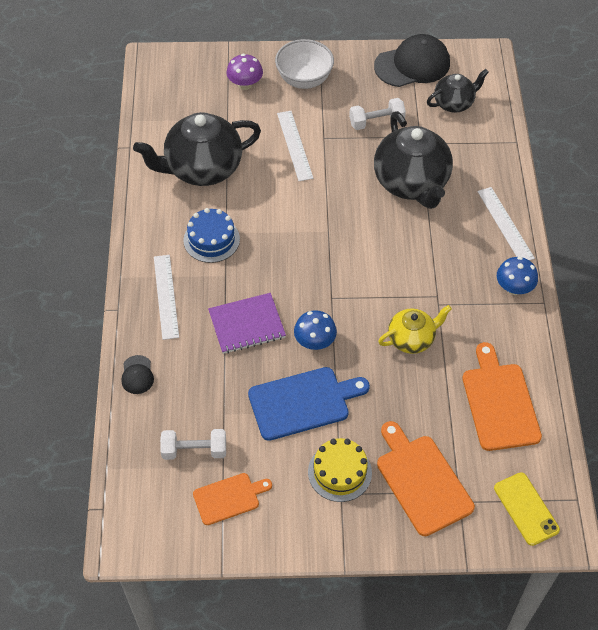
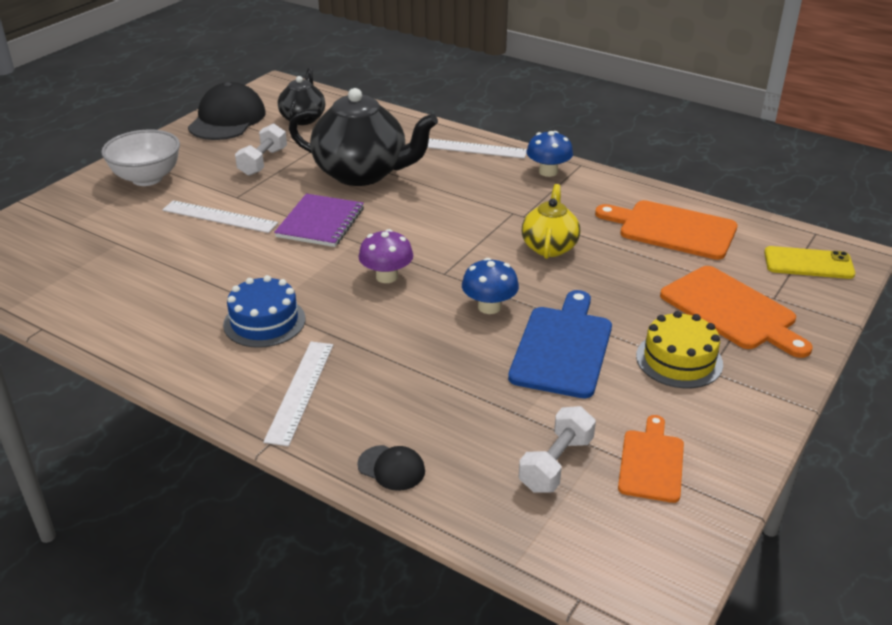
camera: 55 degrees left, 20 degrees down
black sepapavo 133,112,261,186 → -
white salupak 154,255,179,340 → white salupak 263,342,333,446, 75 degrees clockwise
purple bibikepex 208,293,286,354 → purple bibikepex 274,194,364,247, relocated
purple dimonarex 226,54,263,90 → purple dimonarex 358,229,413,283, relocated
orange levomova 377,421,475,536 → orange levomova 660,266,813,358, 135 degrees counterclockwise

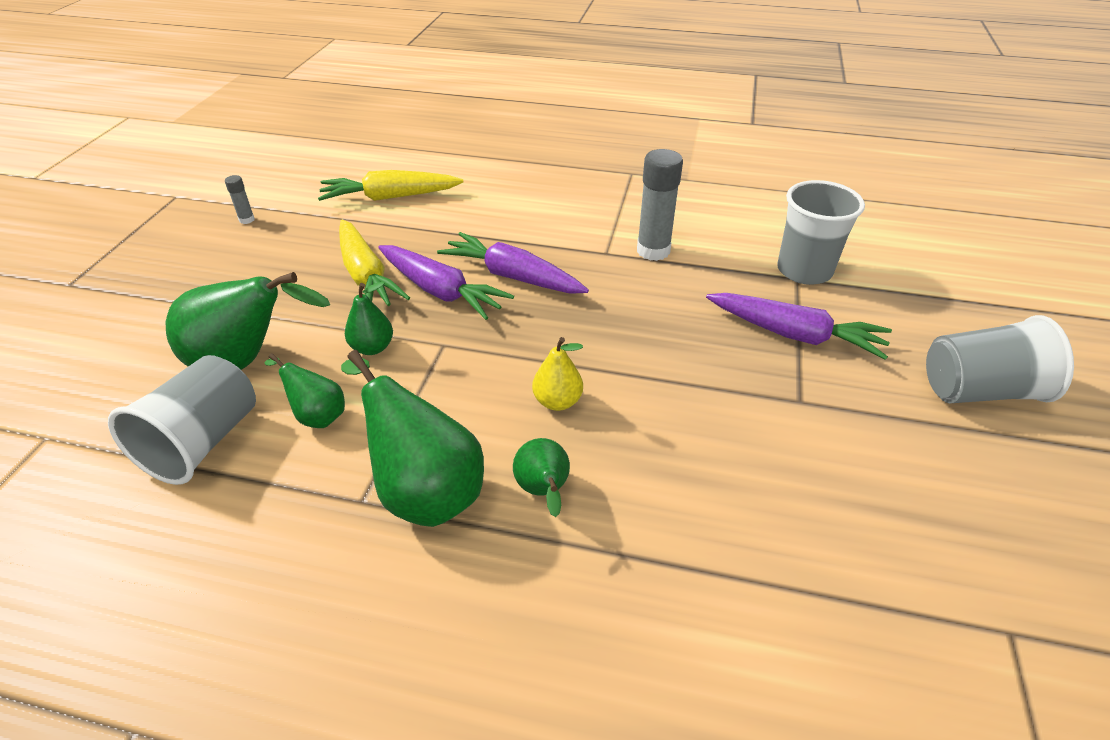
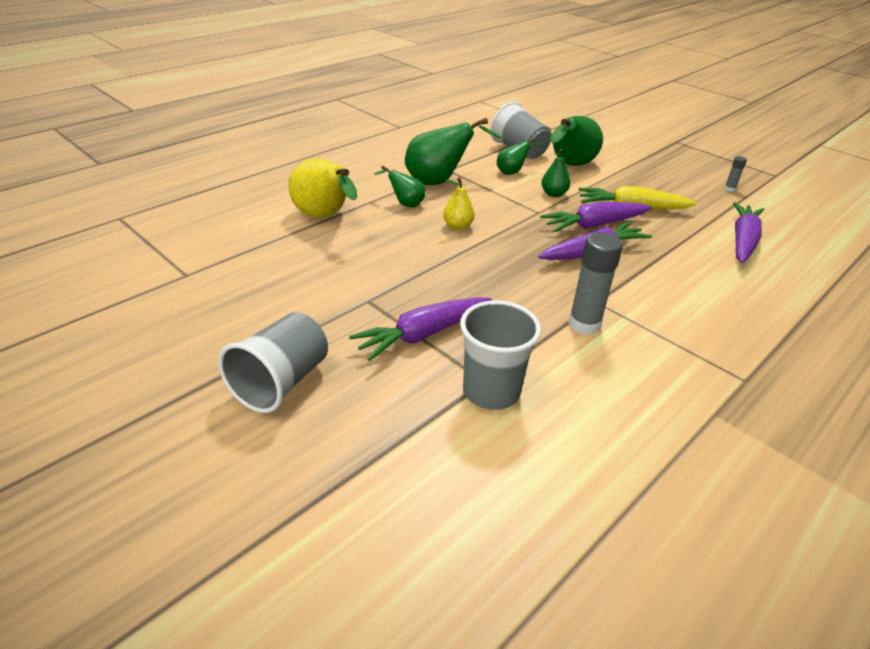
camera: 120 degrees right, 5 degrees down
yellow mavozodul 318,170,463,201 → purple mavozodul 733,202,764,263
- → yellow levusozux 288,159,357,218

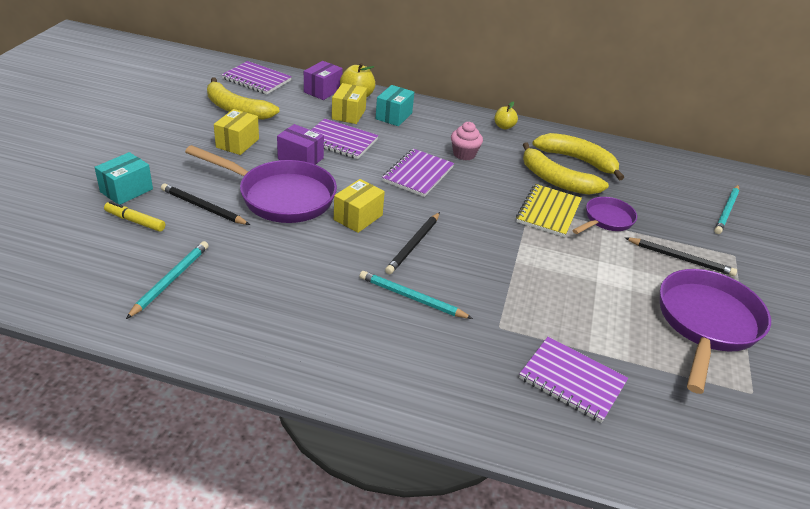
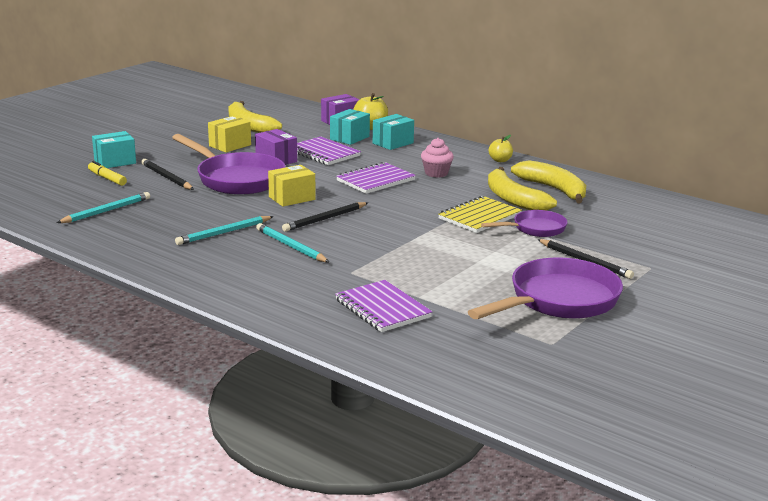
camera: 25 degrees right, 15 degrees down
purple bibikepex 222,61,292,94 → -
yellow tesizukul 332,83,367,124 → turquoise tesizukul 330,109,370,145
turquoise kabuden 714,185,740,234 → turquoise kabuden 175,216,274,245, relocated

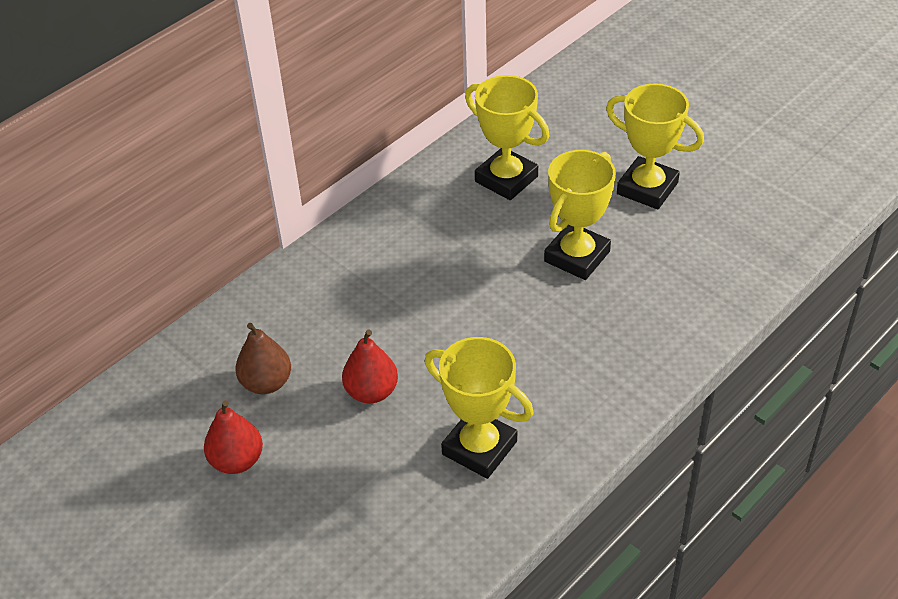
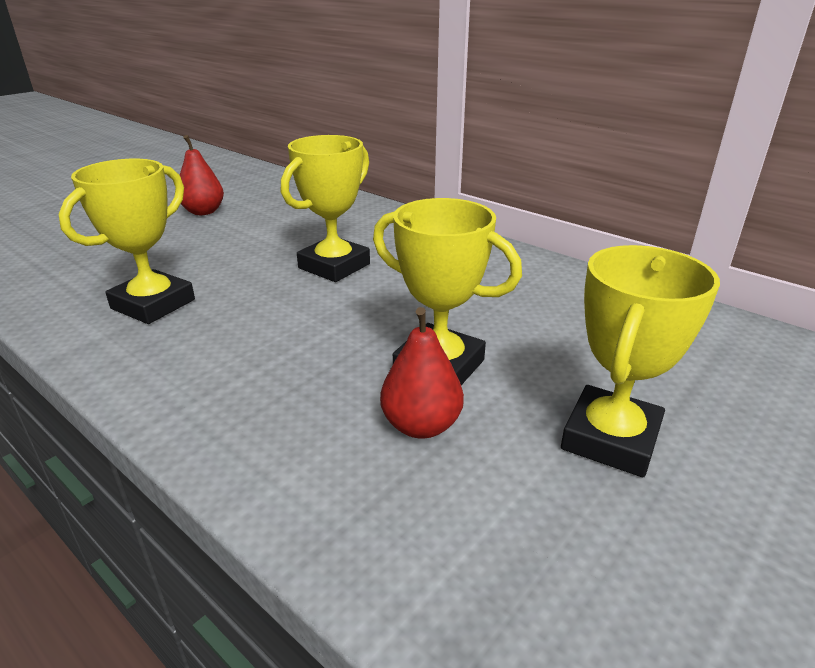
camera: 85 degrees right, 15 degrees down
brown levusozux 235,323,291,394 → -
red levusozux 342,330,398,403 → red levusozux 380,307,464,439, relocated
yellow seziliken 465,75,549,200 → yellow seziliken 281,135,370,282, relocated

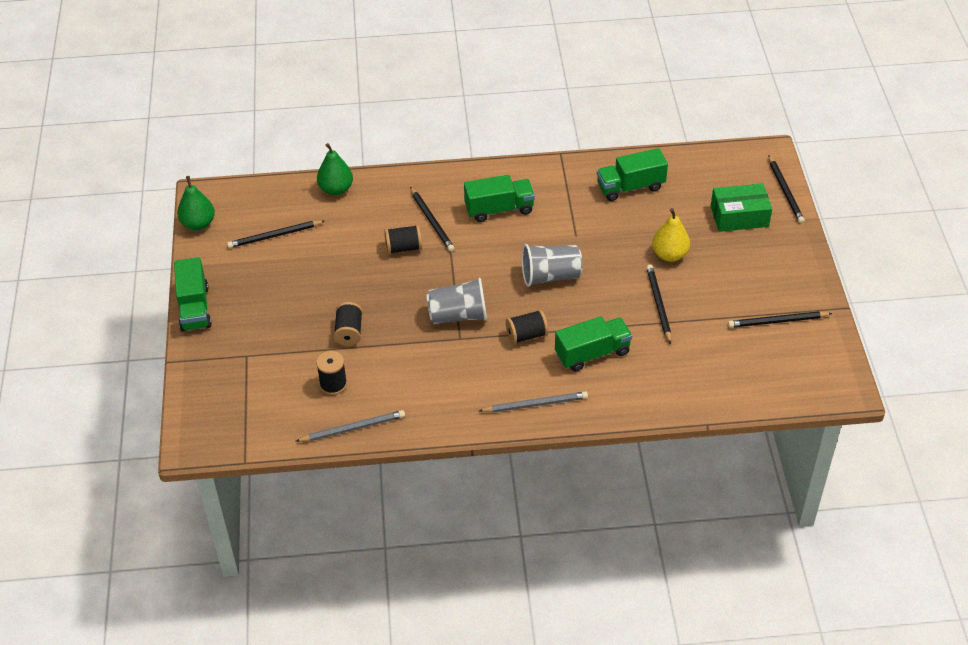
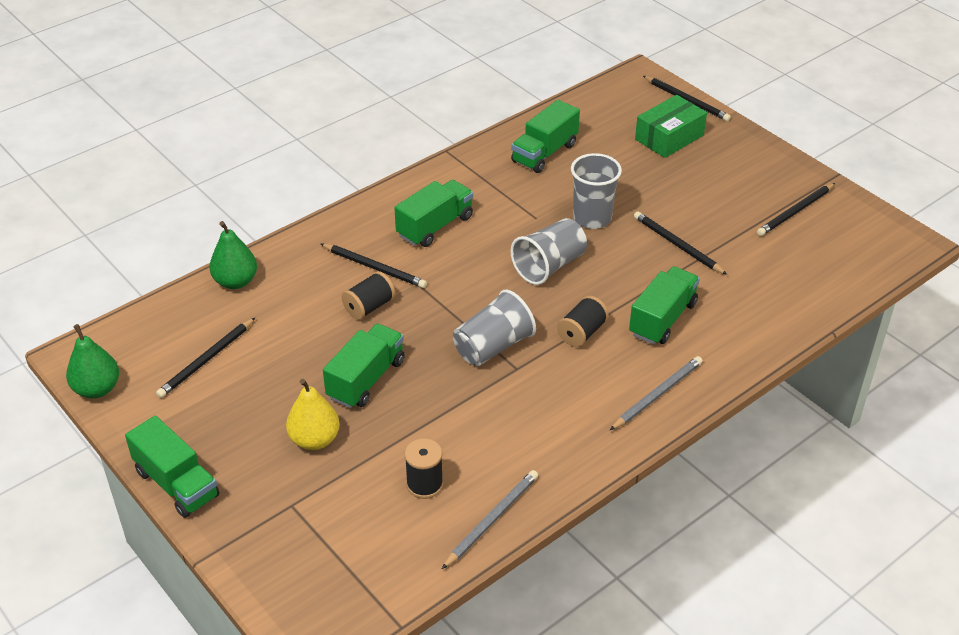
camera: 35 degrees left, 5 degrees down
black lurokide 334,302,362,346 → -
yellow levusozux 652,208,690,262 → yellow levusozux 286,379,340,450, relocated
- → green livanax 323,323,405,408
- → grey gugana 571,153,622,229

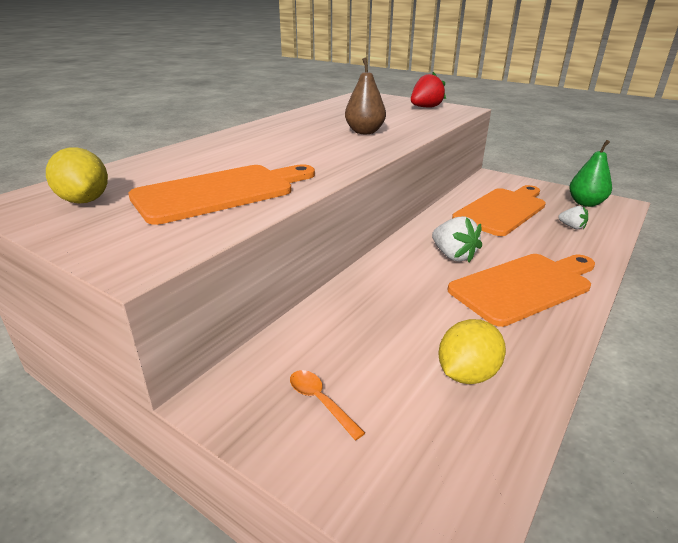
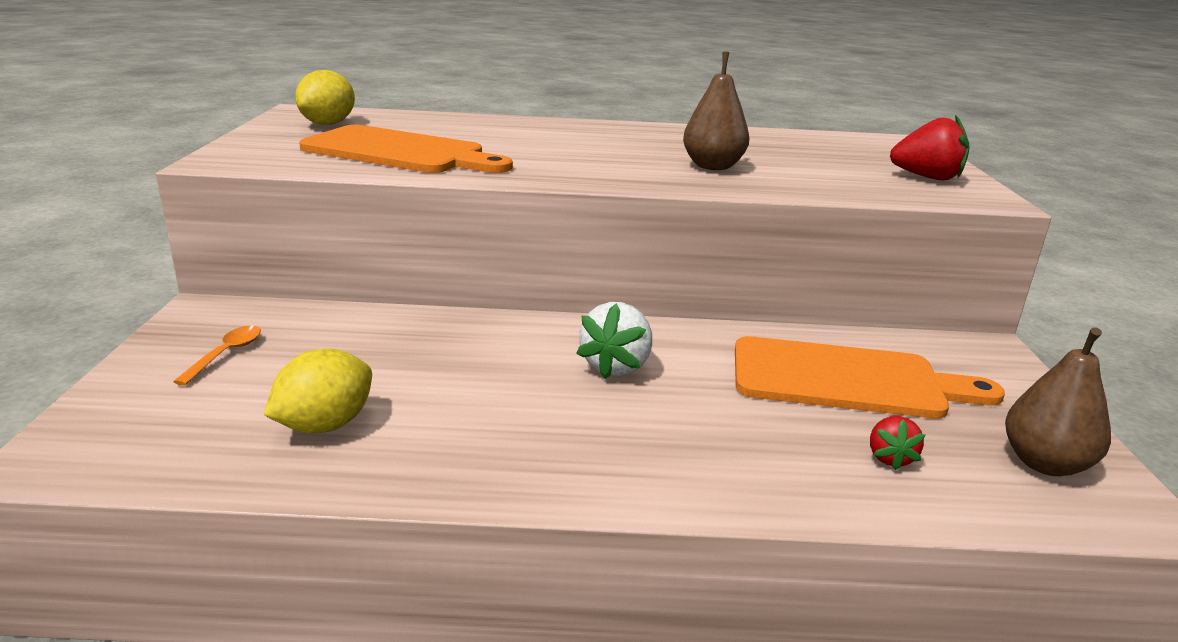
camera: 55 degrees right, 5 degrees down
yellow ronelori 438,319,506,384 → yellow ronelori 264,349,372,433, 60 degrees counterclockwise
orange levomova 448,254,595,327 → -
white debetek 558,206,588,229 → red debetek 870,416,925,470
green levusozux 569,140,612,207 → brown levusozux 1005,328,1111,476

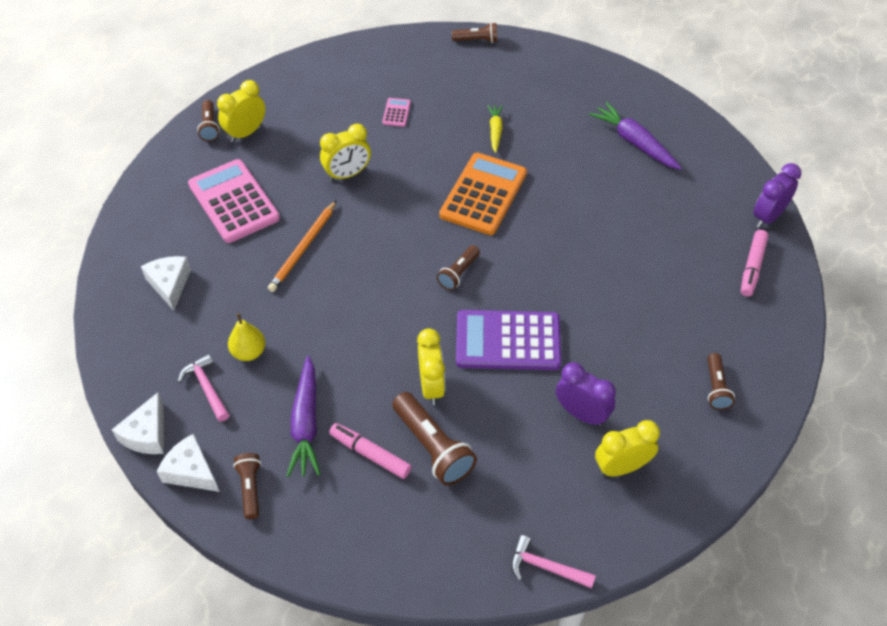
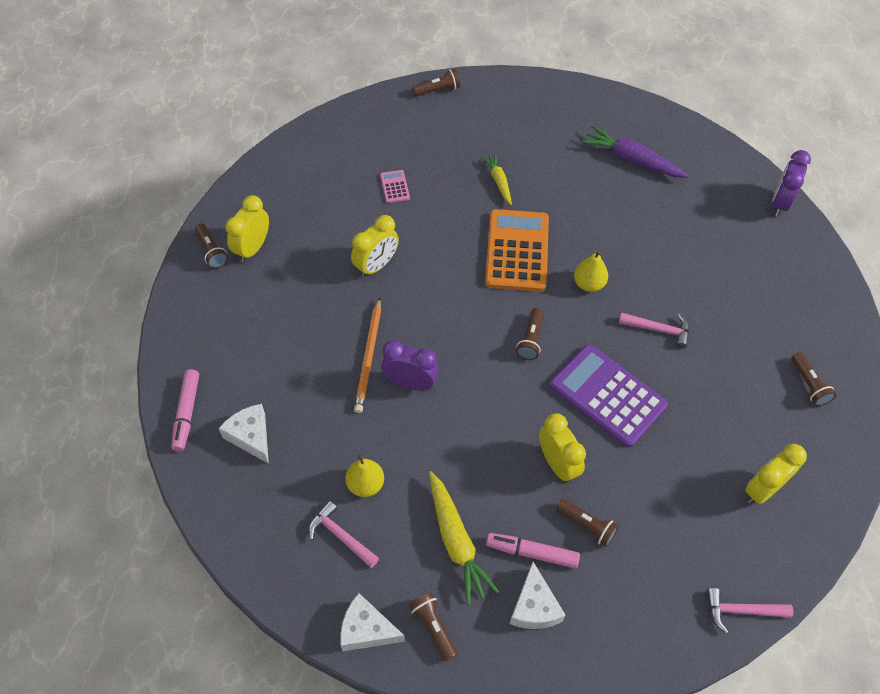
camera: 20 degrees left, 5 degrees up
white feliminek 112,392,164,454 → white feliminek 510,562,566,629, relocated
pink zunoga 188,159,280,243 → -
purple mavozodul 287,356,321,477 → yellow mavozodul 429,471,499,605
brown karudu 392,392,477,486 → brown karudu 556,499,619,547, x0.59
purple zunoga 456,310,562,370 → purple zunoga 550,344,668,448, 60 degrees clockwise
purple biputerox 556,362,616,426 → purple biputerox 381,340,439,391, relocated
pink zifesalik 741,230,769,297 → pink zifesalik 171,369,199,451, relocated
- → yellow levusozux 574,251,608,292
- → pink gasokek 619,312,689,349

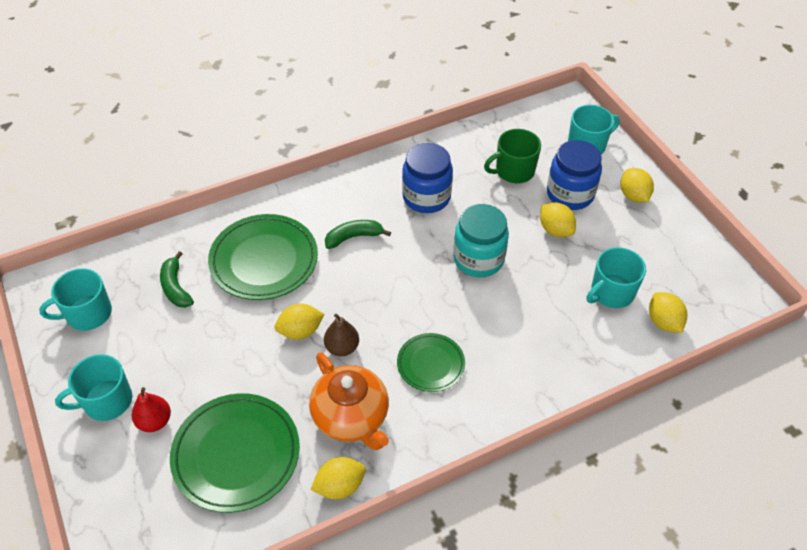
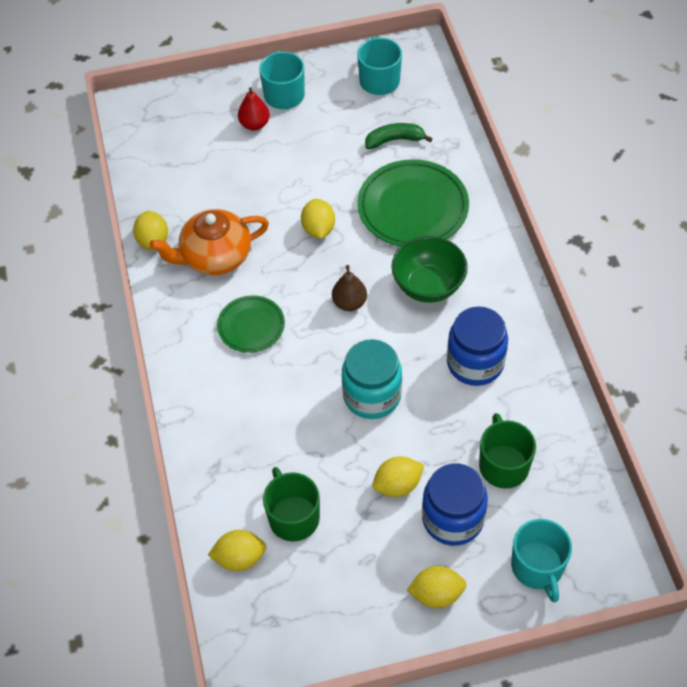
camera: 105 degrees right, 5 degrees up
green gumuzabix 170,393,300,513 → -
brown levusozux 324,314,359,356 → brown levusozux 332,265,367,311, relocated
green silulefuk 325,220,391,249 → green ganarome 391,236,468,303
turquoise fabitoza 587,247,646,308 → green fabitoza 263,467,320,541

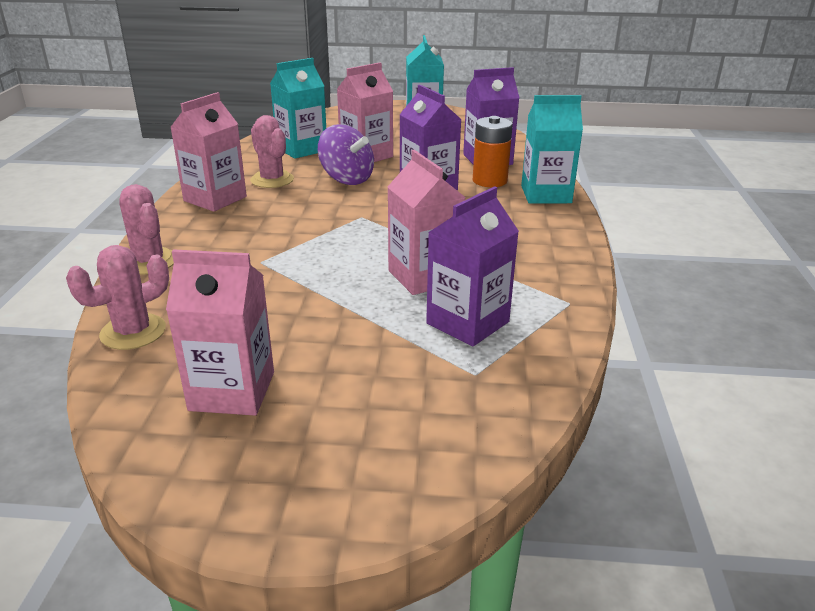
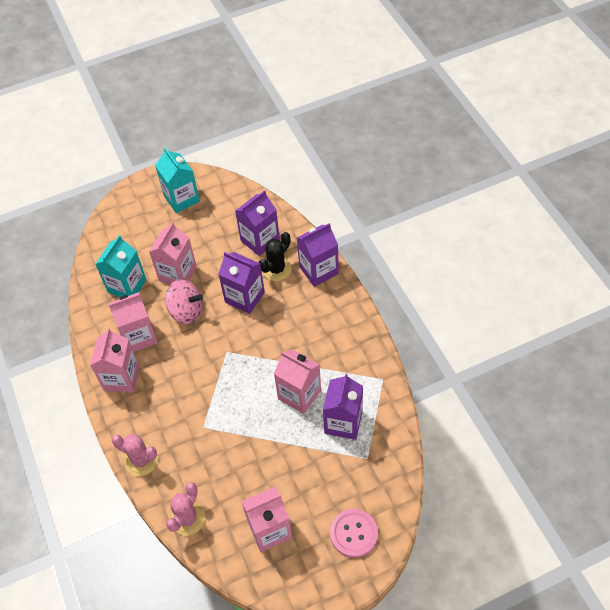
camera: 25 degrees left, 25 degrees up
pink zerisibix 250,115,294,188 → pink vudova 108,292,158,352
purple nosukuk 318,124,374,185 → pink nosukuk 165,279,203,324
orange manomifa 473,116,513,187 → black zerisibix 259,232,292,281
turquoise vudova 521,95,583,204 → purple vudova 297,223,339,287
- → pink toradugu 330,509,378,558

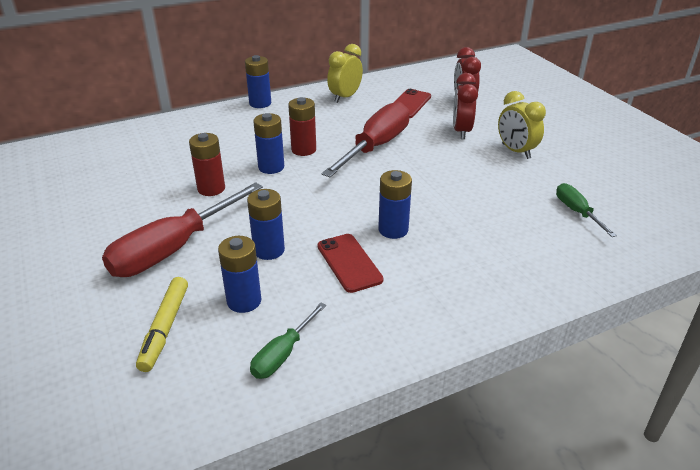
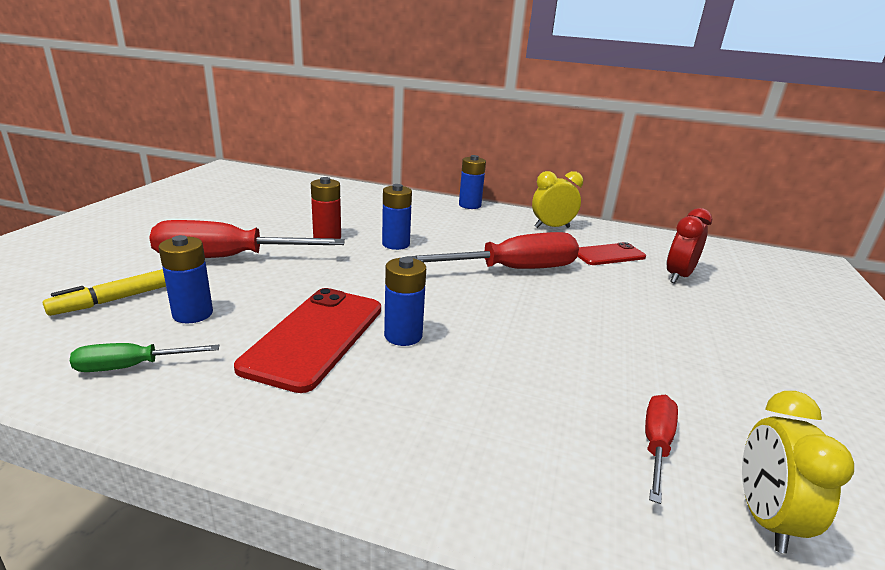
camera: 40 degrees right, 10 degrees down
blue manomifa 247,189,285,260 → -
red manomifa 288,97,316,156 → -
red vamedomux 317,234,383,293 → red vamedomux 234,288,381,393, x1.64
red biputerox 453,73,478,139 → -
yellow biputerox 498,91,546,159 → yellow biputerox 742,391,854,554, relocated
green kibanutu 556,183,617,237 → red kibanutu 645,395,678,504

